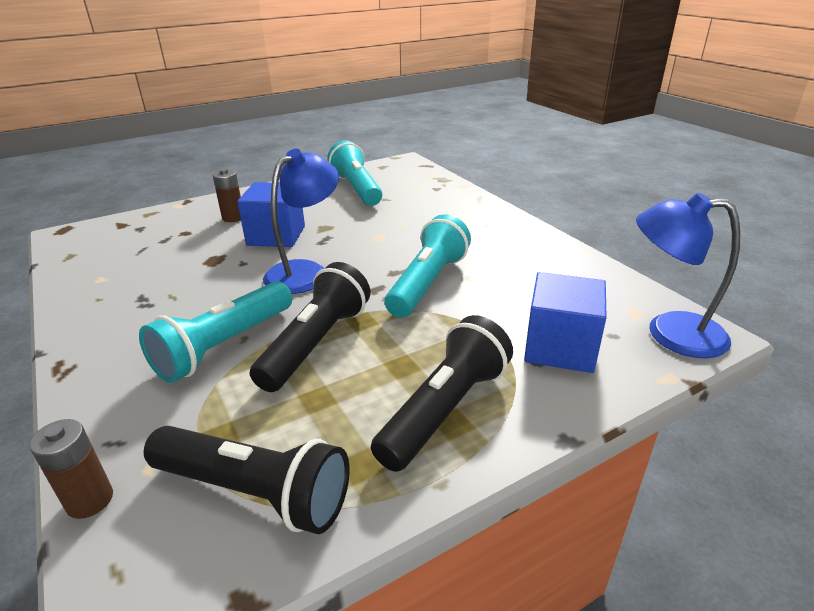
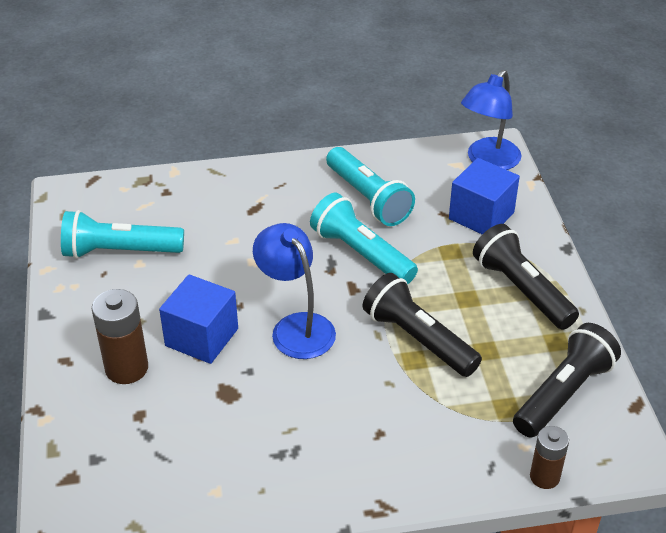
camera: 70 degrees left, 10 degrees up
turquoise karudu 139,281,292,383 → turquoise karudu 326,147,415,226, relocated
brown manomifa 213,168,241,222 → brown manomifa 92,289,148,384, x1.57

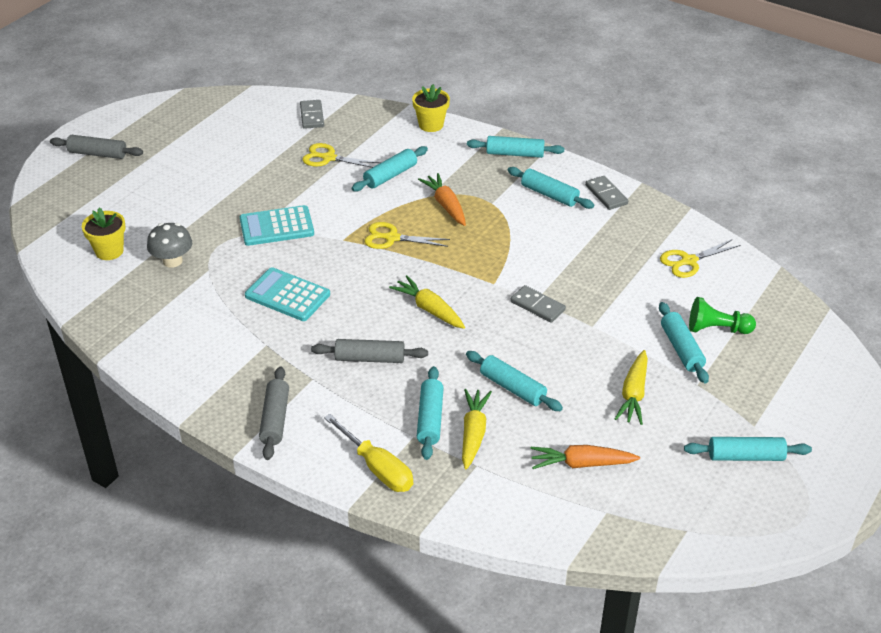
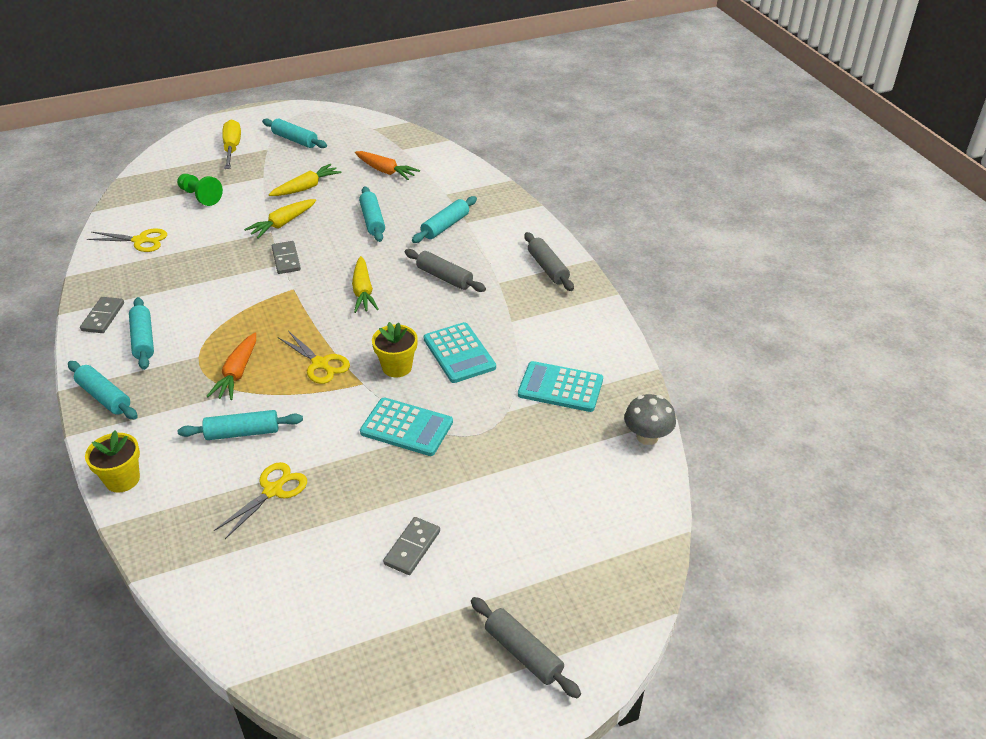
camera: 145 degrees left, 0 degrees up
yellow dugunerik 82,208,126,260 → yellow dugunerik 372,322,418,378, relocated
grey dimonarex 147,223,192,268 → grey dimonarex 624,394,676,445, relocated
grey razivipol 259,366,289,460 → grey razivipol 525,232,574,291, 60 degrees counterclockwise
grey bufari 300,100,324,129 → grey bufari 383,517,440,575, relocated
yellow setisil 302,143,381,168 → yellow setisil 214,462,307,539, 105 degrees counterclockwise
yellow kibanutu 324,414,413,492 → yellow kibanutu 222,120,241,169, relocated
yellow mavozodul 462,389,492,469 → yellow mavozodul 244,199,316,239, relocated
turquoise razivipol 659,302,709,383 → -
- → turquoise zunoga 518,361,603,412

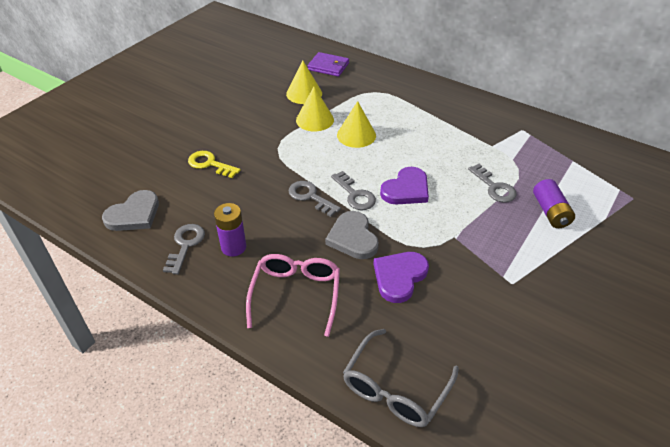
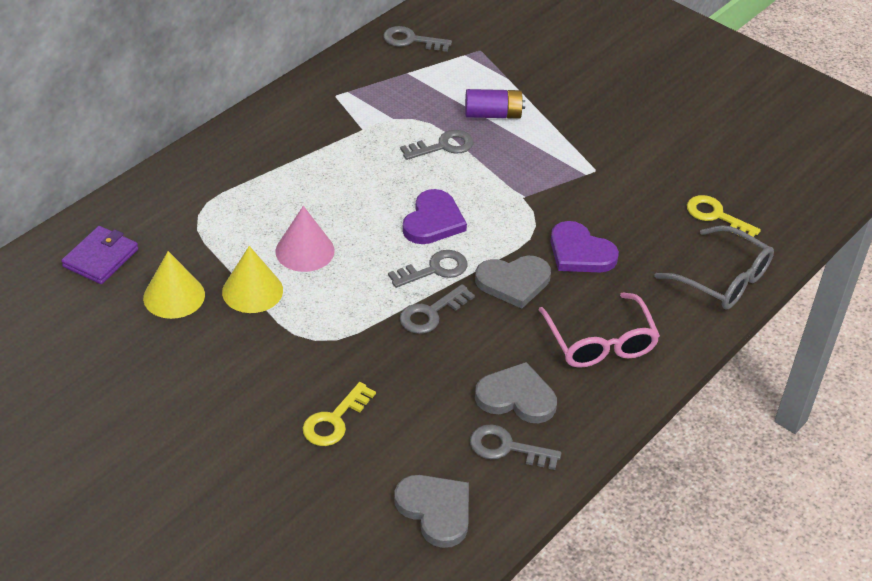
camera: 85 degrees left, 0 degrees up
purple manomifa 214,203,246,256 → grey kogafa 475,362,557,423
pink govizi 246,254,340,337 → pink govizi 539,292,660,368, 120 degrees counterclockwise
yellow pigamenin 337,101,376,148 → pink pigamenin 276,206,335,272
purple kogafa 380,167,429,205 → purple kogafa 402,189,467,244, 60 degrees clockwise
- → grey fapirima 383,26,452,52
- → yellow fapirima 687,195,761,237

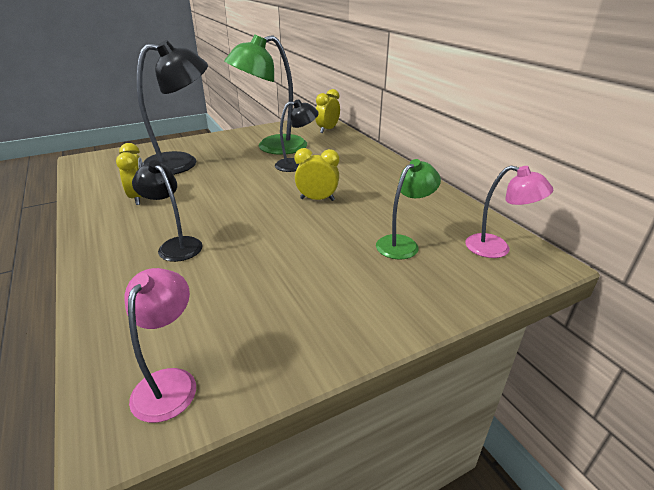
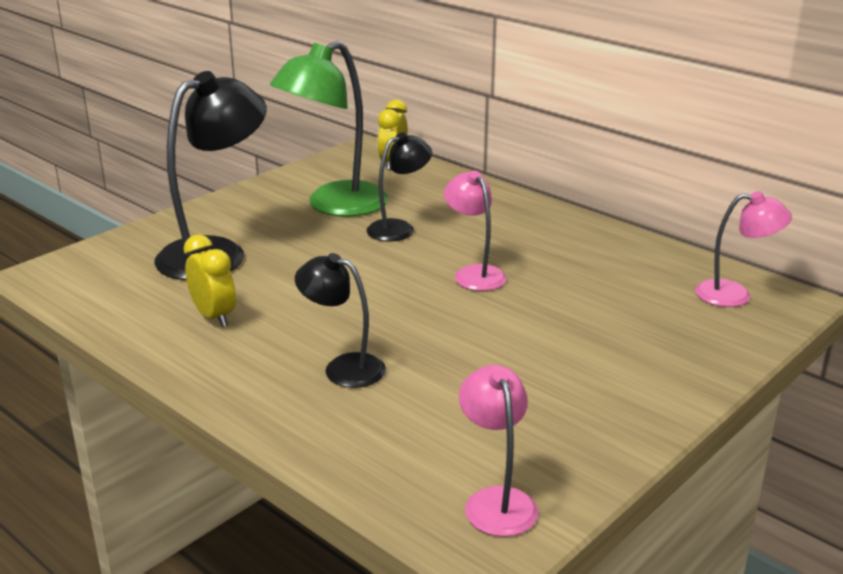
camera: 20 degrees left, 5 degrees down
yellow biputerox 295,148,339,201 → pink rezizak 444,171,507,291
green rezizak 376,159,441,260 → -

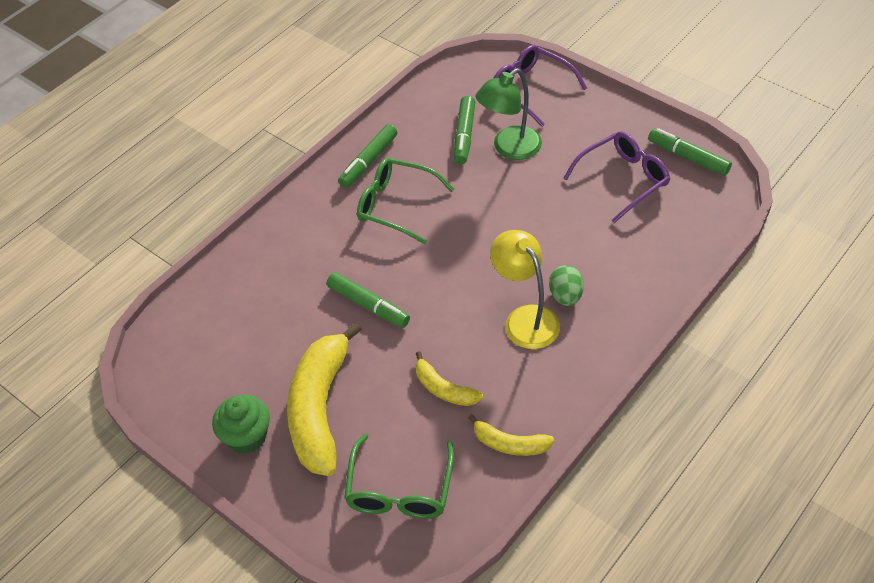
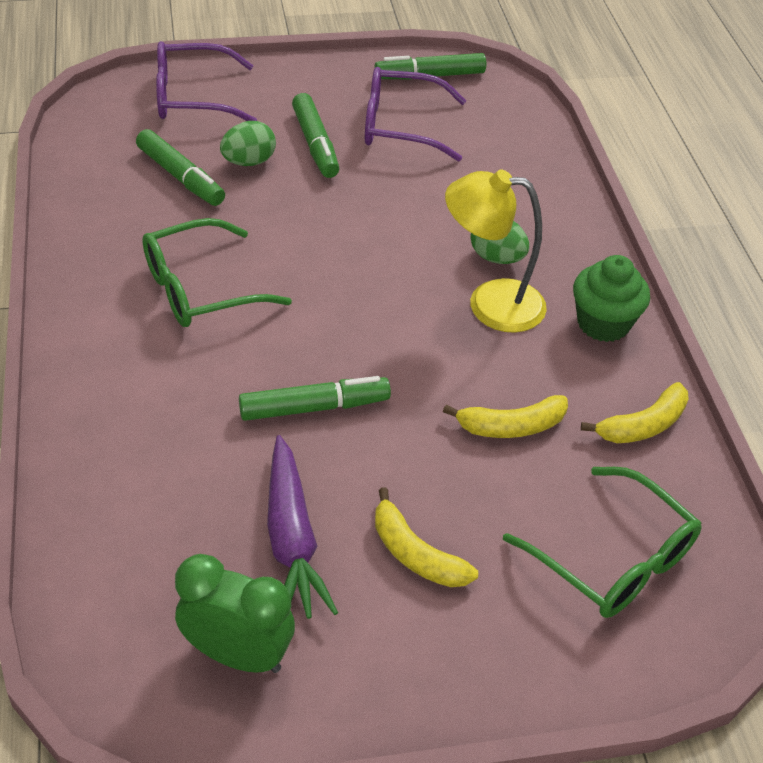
camera: 55 degrees left, 5 degrees down
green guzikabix 212,395,270,454 → green guzikabix 573,255,650,342, relocated
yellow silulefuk 287,322,362,476 → yellow silulefuk 375,487,478,587, x0.49
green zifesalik 338,124,397,188 → green zifesalik 292,93,339,178, relocated
green rezizak 476,68,542,160 → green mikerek 220,121,276,166
purple govizi 563,131,670,223 → purple govizi 365,67,466,161, 90 degrees counterclockwise
- → green biputerox 175,554,295,673
- → purple mavozodul 267,435,338,619

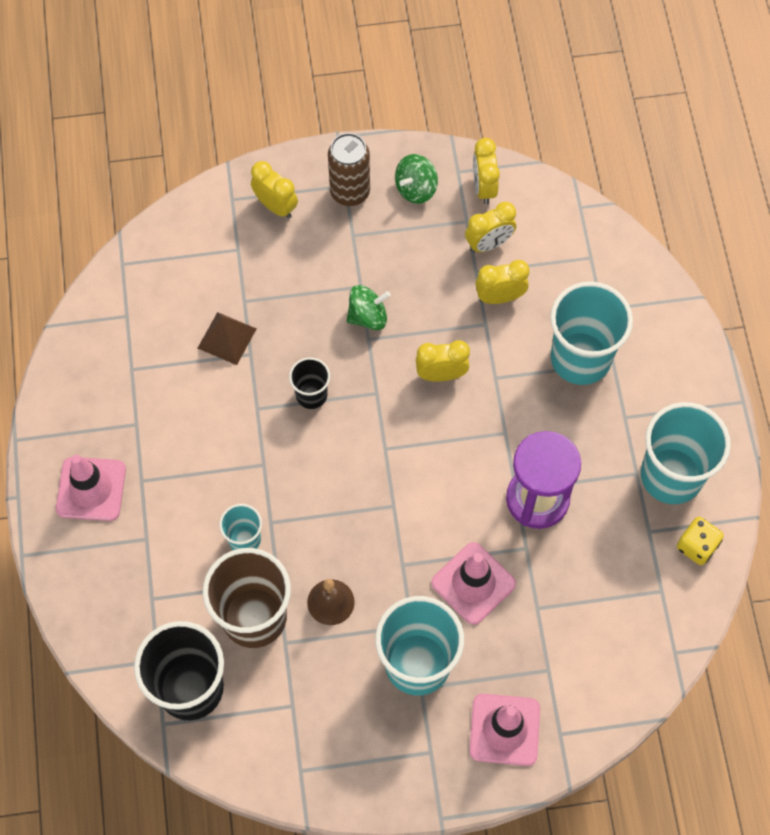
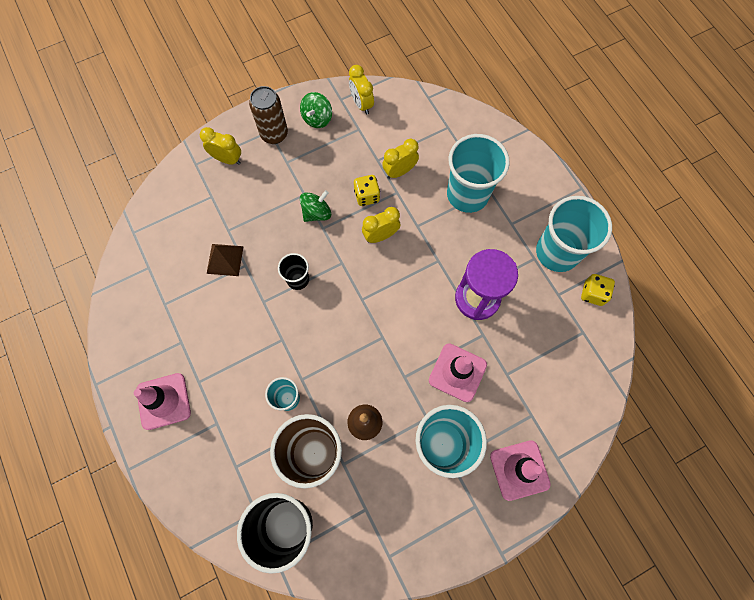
camera: 20 degrees left, 5 degrees up
yellow biputerox 465,202,516,253 → -
- → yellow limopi 354,175,380,206

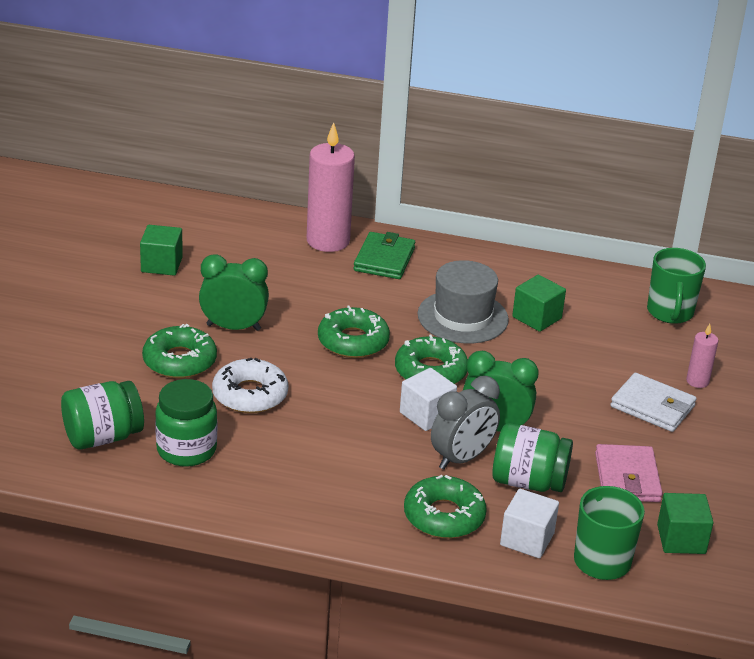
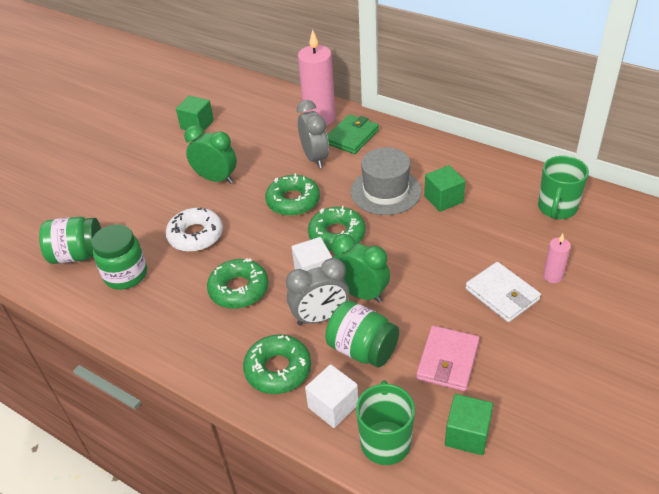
camera: 25 degrees right, 10 degrees up
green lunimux 142,324,217,378 → green lunimux 207,258,269,309, relocated
- → grey biputerox 297,100,329,168

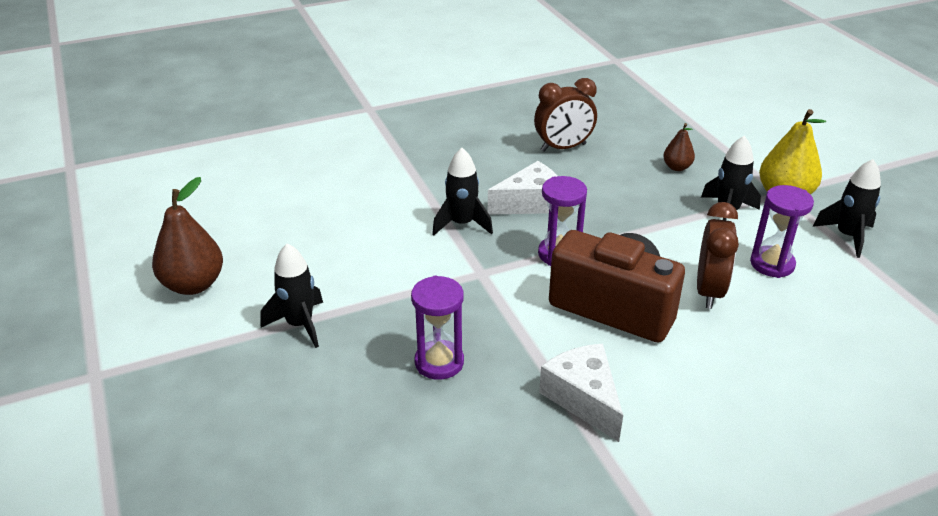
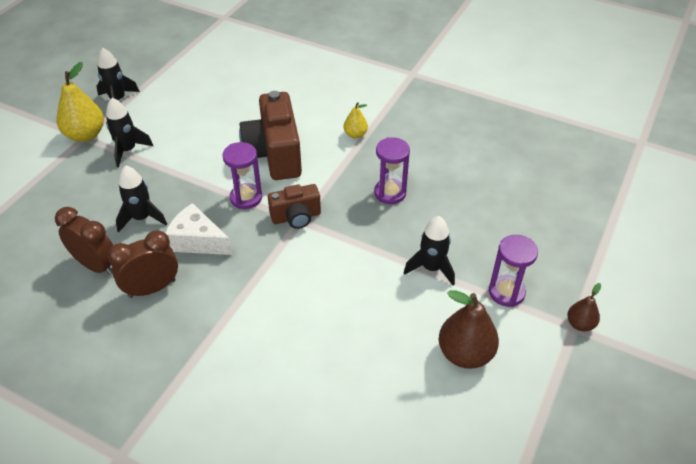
camera: 130 degrees left, 10 degrees up
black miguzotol 432,148,493,235 → black miguzotol 116,165,167,233, relocated
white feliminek 539,343,623,442 → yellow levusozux 344,102,368,138
brown levusozux 663,123,695,171 → brown levusozux 567,283,601,331, relocated
brown biputerox 697,202,739,309 → brown biputerox 108,230,178,298, relocated
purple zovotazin 750,185,814,278 → purple zovotazin 489,235,538,307, relocated
- → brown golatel 268,184,321,229

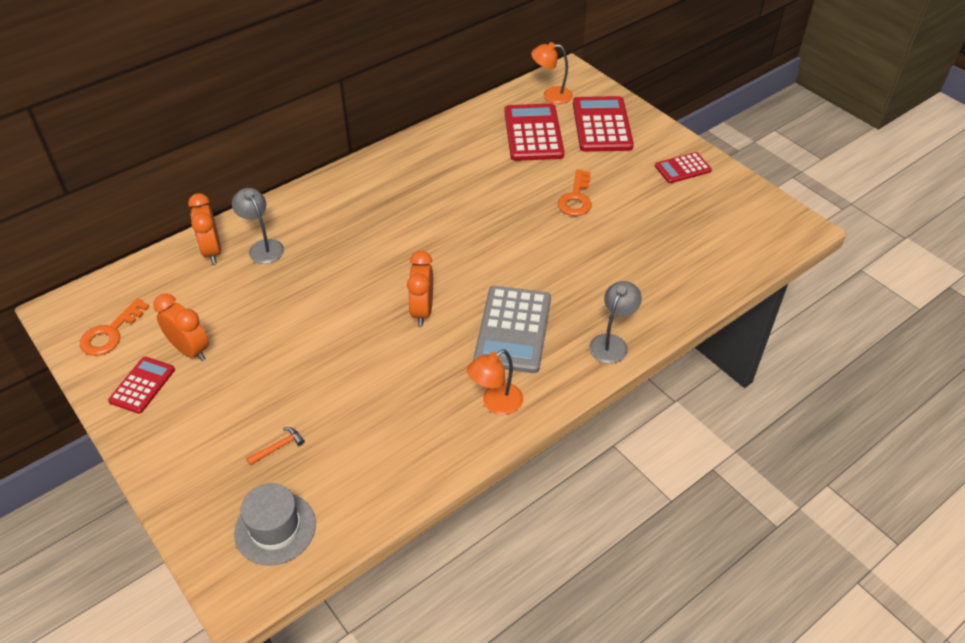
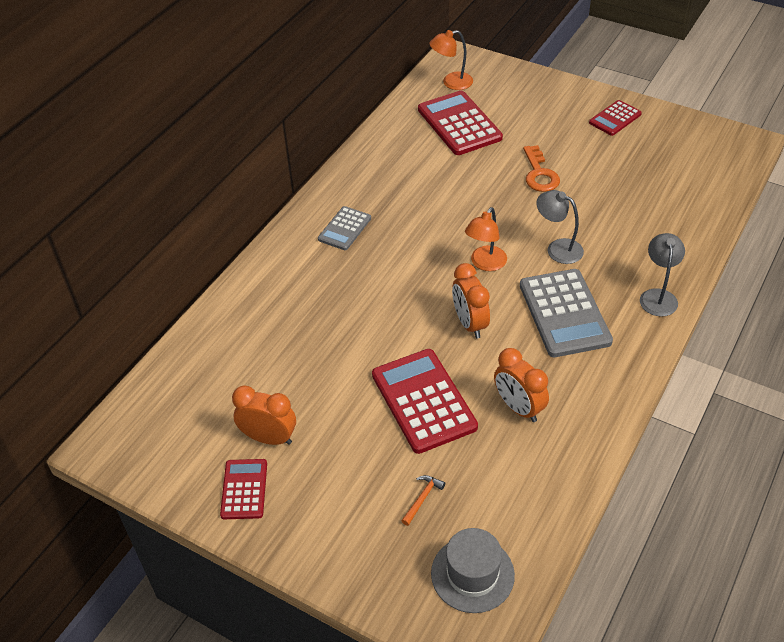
camera: 20 degrees left, 0 degrees up
orange fapirima 80,298,150,356 → -
orange biputerox 188,193,221,264 → orange biputerox 494,348,549,422, relocated
grey rezizak 232,188,284,264 → grey rezizak 537,190,584,264, relocated
orange rezizak 467,349,523,415 → orange rezizak 465,207,507,271, relocated
red zunoga 573,96,634,152 → red zunoga 372,349,478,454, relocated
- → grey zunoga 318,206,371,250

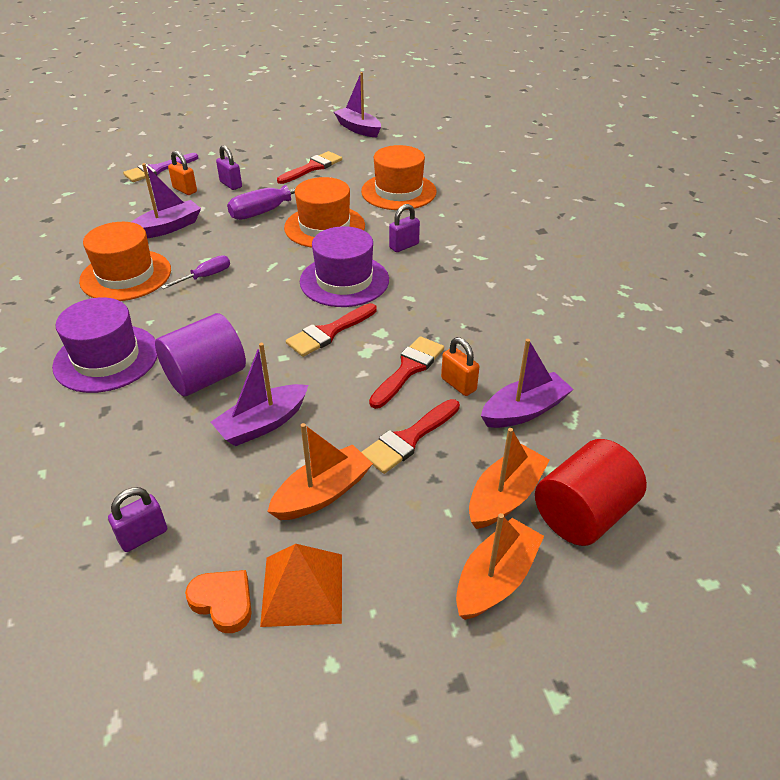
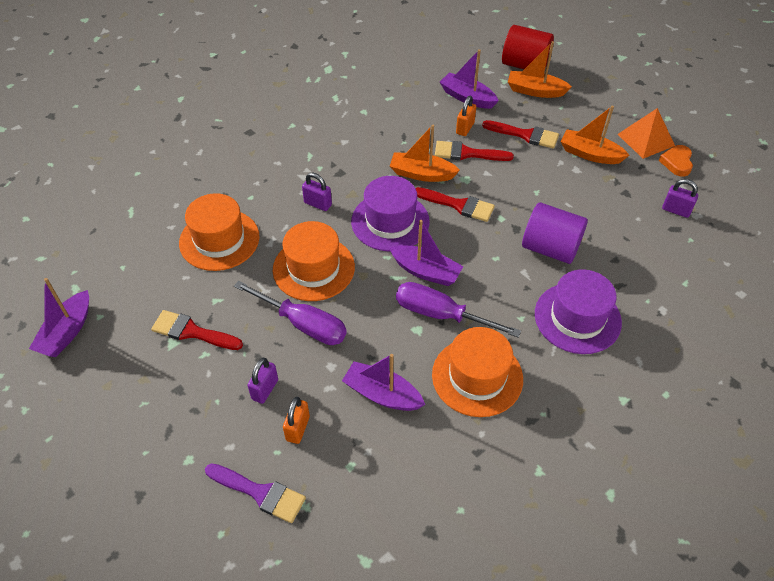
camera: 115 degrees left, 10 degrees up
purple kibanutu 161,255,230,289 → purple kibanutu 396,282,521,338, x1.79
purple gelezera 211,343,308,446 → purple gelezera 389,220,464,286, relocated
orange gelezera 456,513,544,620 → orange gelezera 390,125,460,182, relocated

